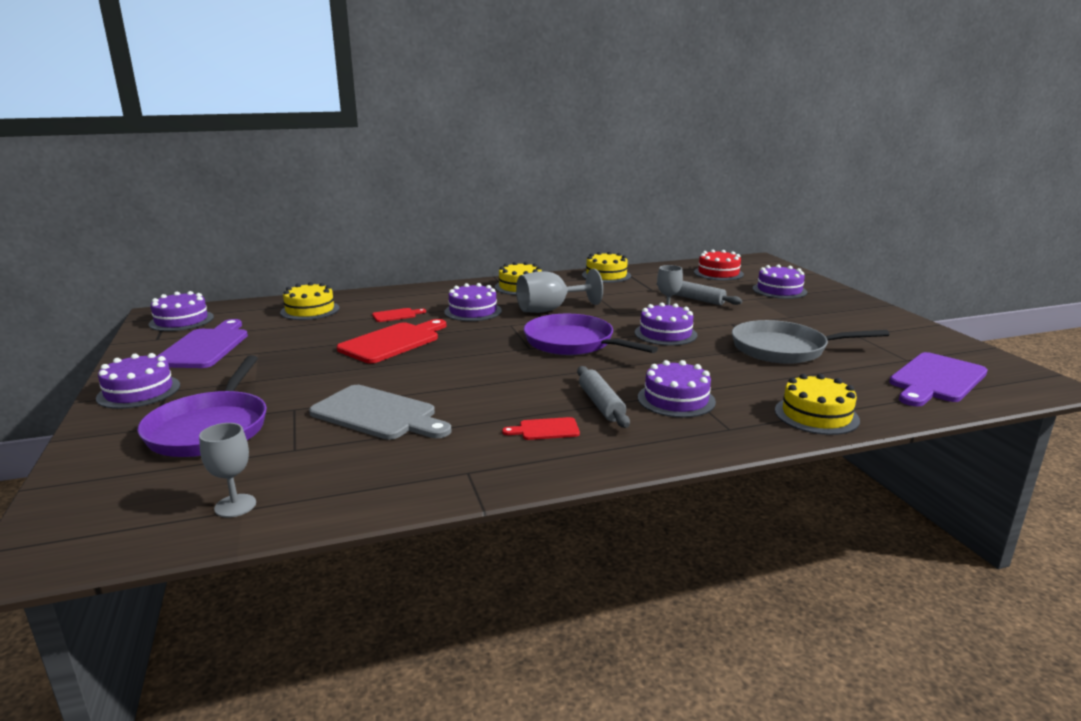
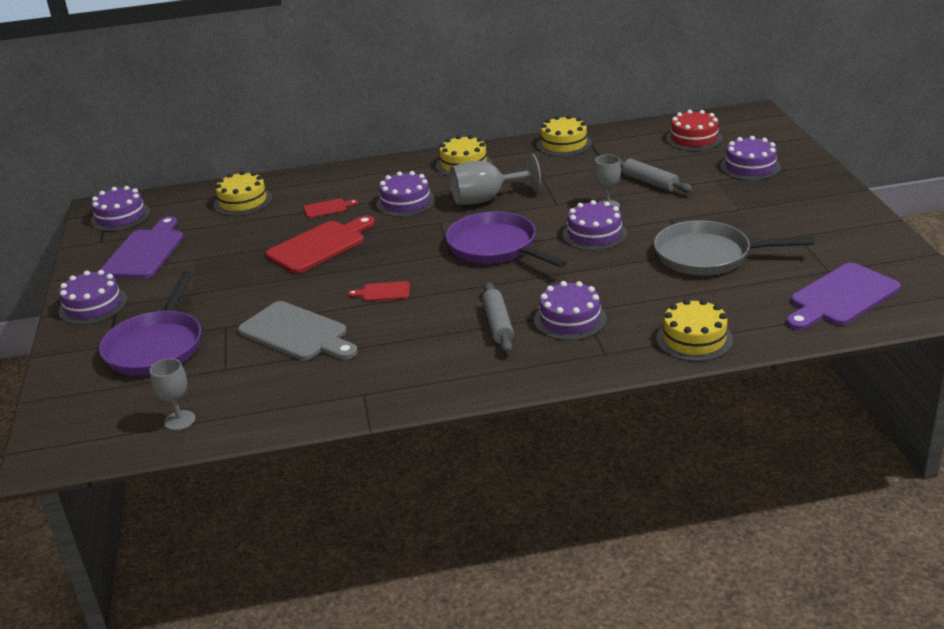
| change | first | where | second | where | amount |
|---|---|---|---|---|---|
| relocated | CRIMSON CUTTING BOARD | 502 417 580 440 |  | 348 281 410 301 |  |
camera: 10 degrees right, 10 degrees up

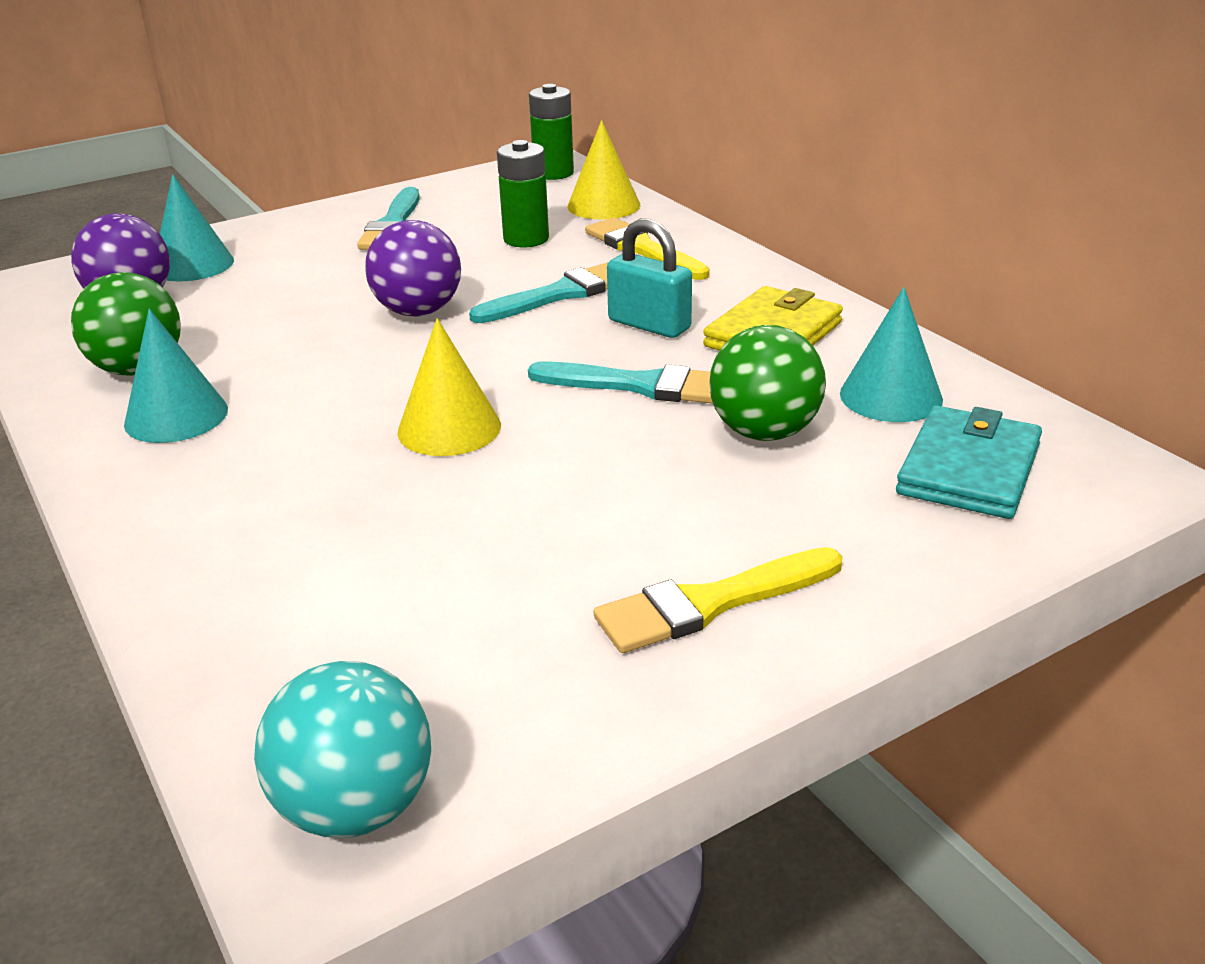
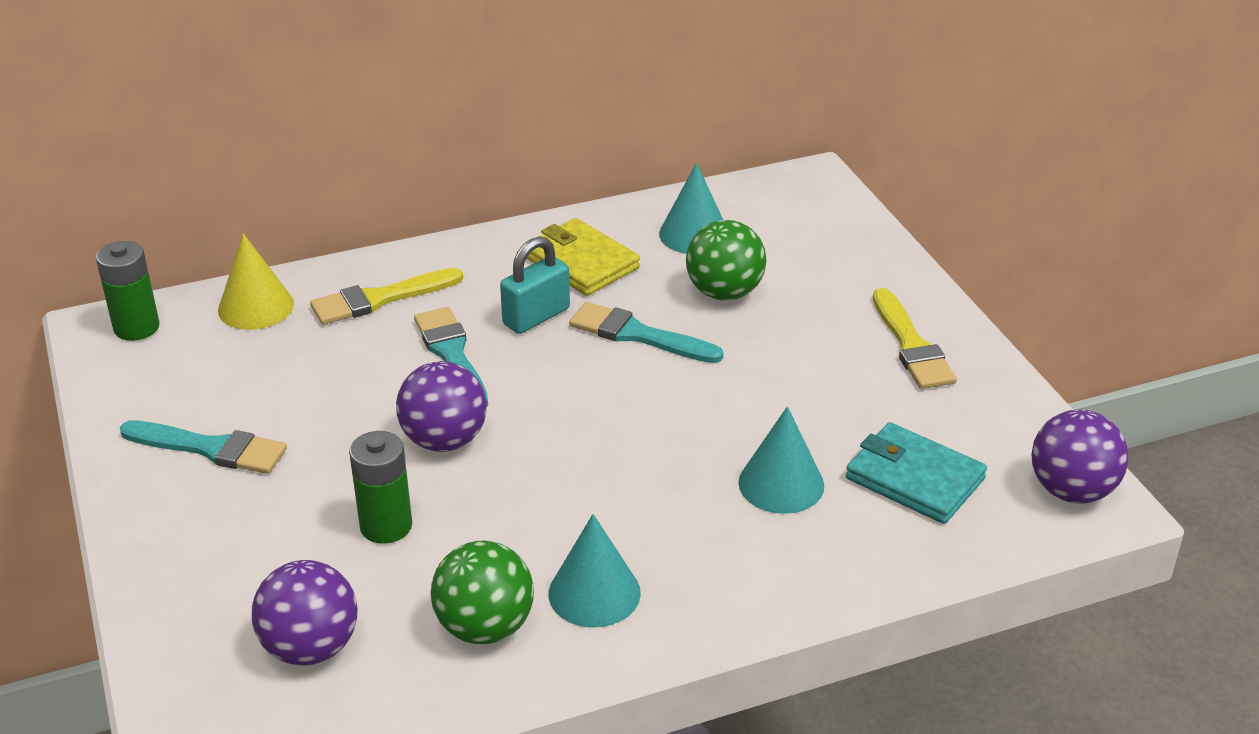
| change | first | where | second | where | amount |
|---|---|---|---|---|---|
| missing | GOLDEN CONE SHAPE | 397 318 501 456 |  |  |  |
| relocated | TEAL CONE SHAPE | 160 174 234 282 |  | 738 406 824 514 |  |
| relocated | LEAF-GREEN POWER CELL | 497 140 549 247 |  | 349 431 412 544 |  |
| relocated | TEAL WALLET | 896 406 1042 519 |  | 846 422 987 524 |  |
| colour | TEAL PLAY BALL | 254 661 431 838 | VIOLET PLAY BALL | 1032 410 1128 503 |  |
| spun | TEAL PAINTBRUSH | 528 361 713 404 |  | 569 302 723 363 | 90 degrees counterclockwise |
camera: 80 degrees left, 5 degrees up

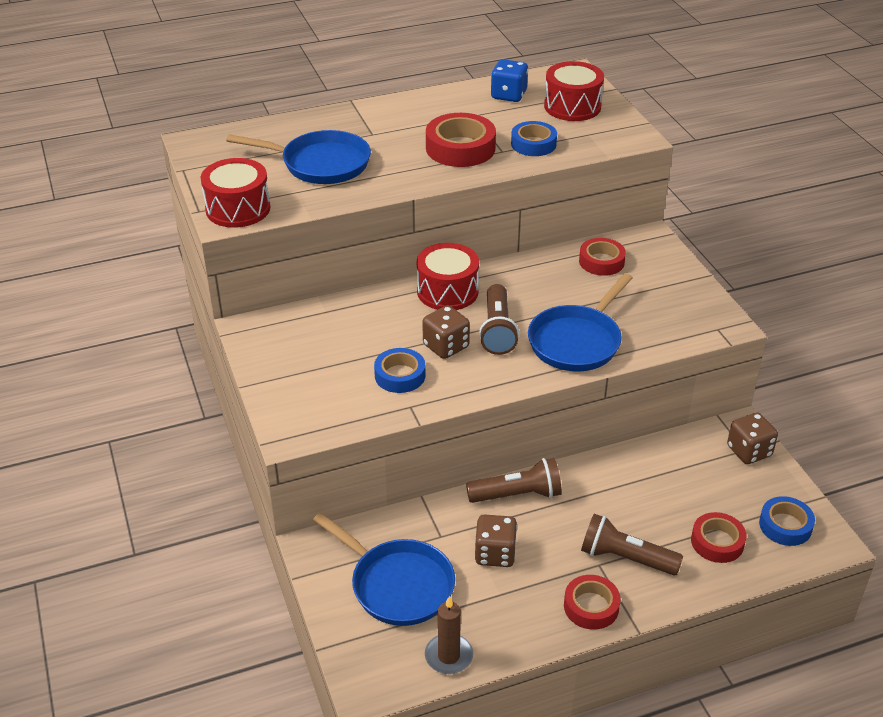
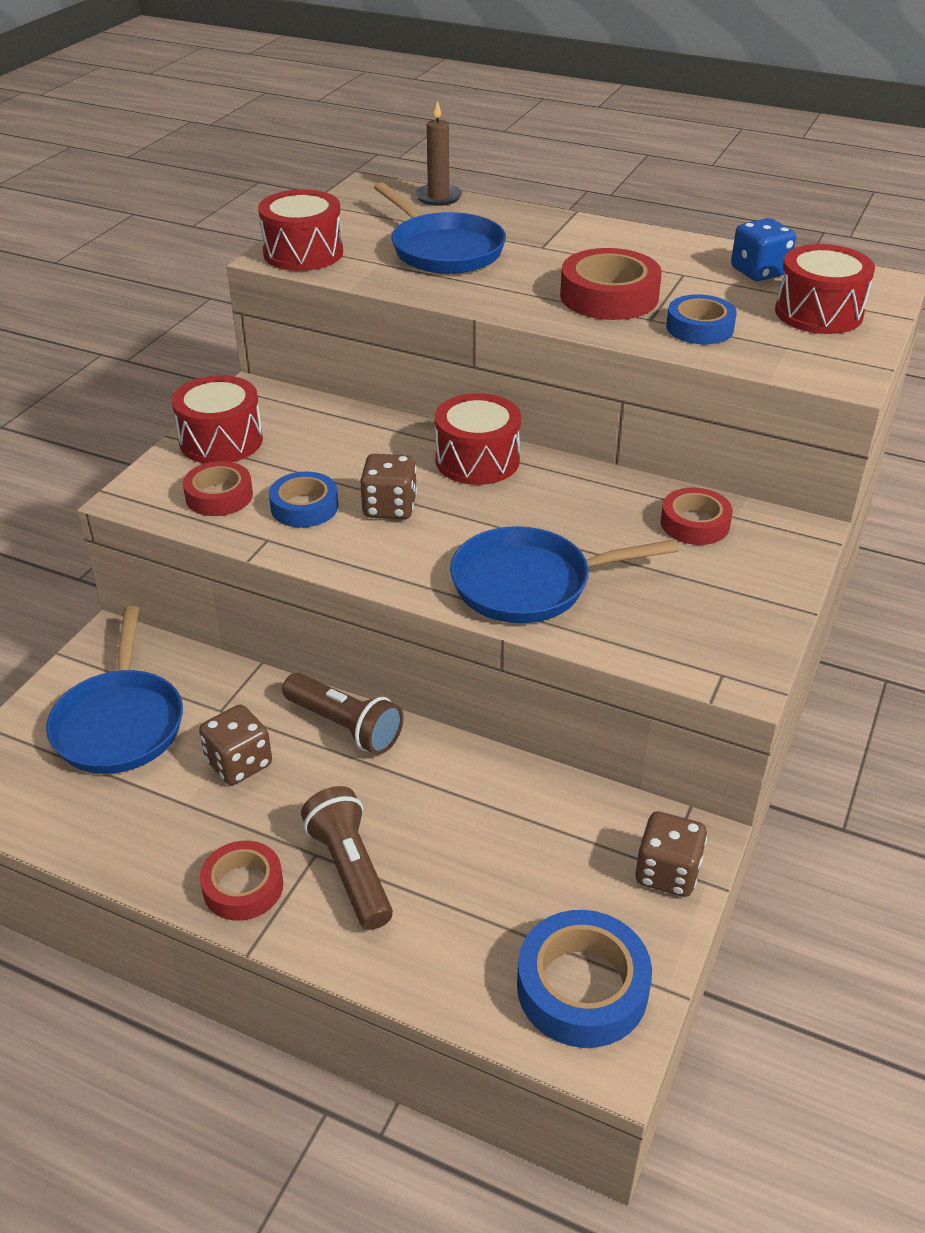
| change | first | where | second | where | amount |
|---|---|---|---|---|---|
| missing | RUSSET POCKET TORCH | 479 284 519 355 |  |  |  |
| appeared |  |  | CRIMSON DRUM | 172 375 263 463 |  |
| relocated | RUSSET WAX CANDLE | 425 596 473 674 |  | 415 101 462 206 |  |
| relocated | CRIMSON STICKY TAPE | 691 512 747 563 |  | 183 461 253 516 |  |
| size | BLUE STICKY TAPE | 759 496 815 546 |  | 517 910 652 1048 | x1.53 |
camera: 45 degrees right, 0 degrees up

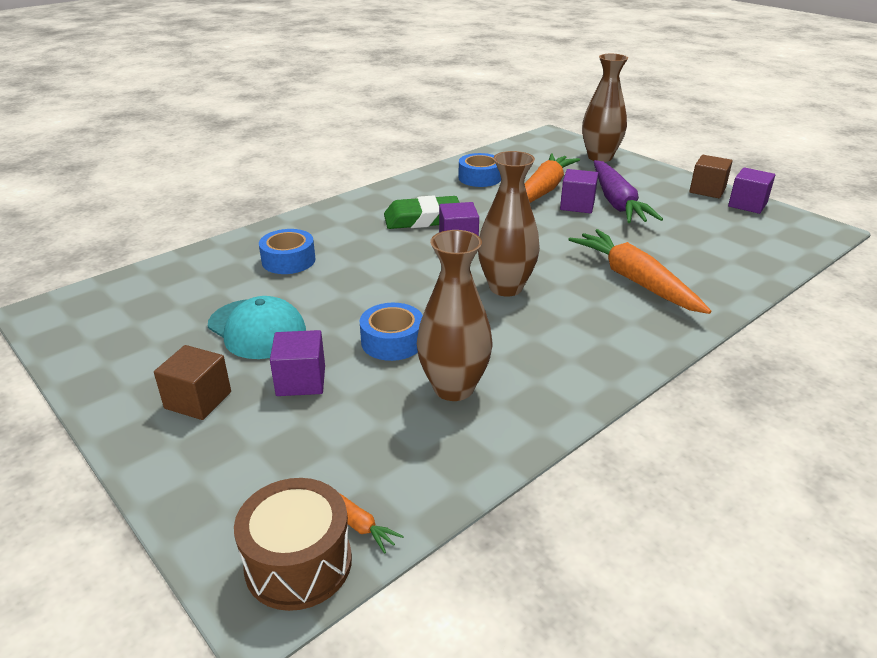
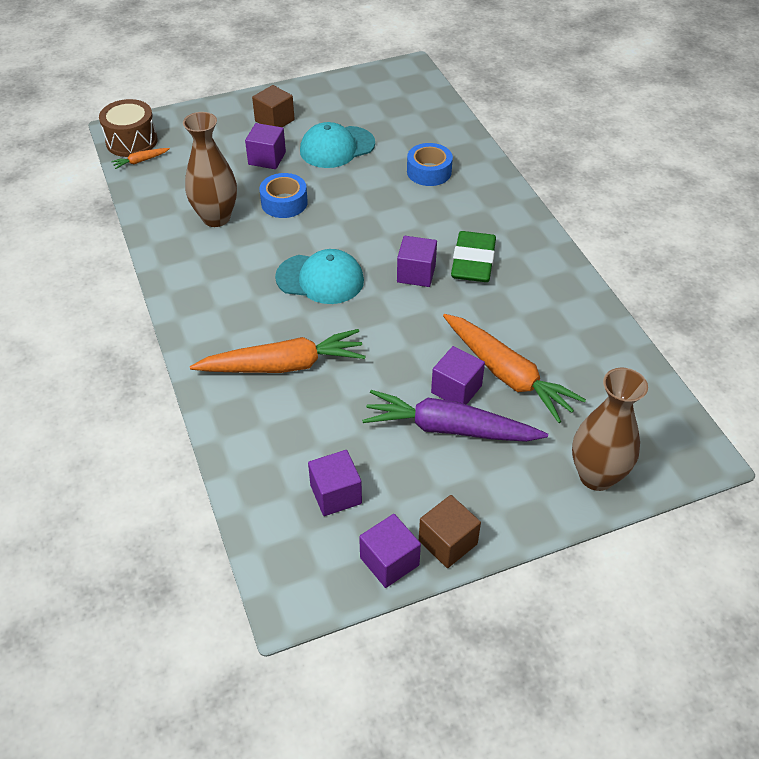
| change | first | where | second | where | amount |
|---|---|---|---|---|---|
| missing | BLUE STICKY TAPE | 458 153 501 187 |  |  |  |
| appeared |  |  | VIOLET BLOCK | 308 450 362 516 |  |
| exchanged | RUSSET VASE | 478 151 540 297 | TEAL BASEBALL CAP | 275 249 364 304 |  |
camera: 110 degrees right, 15 degrees up

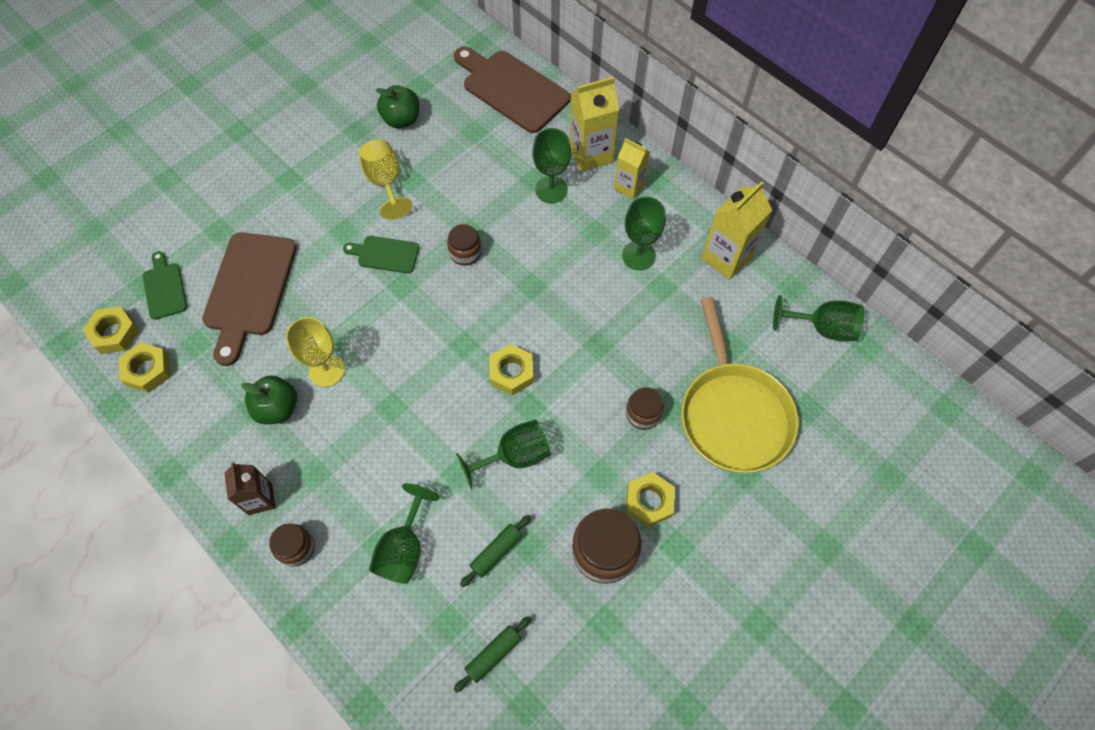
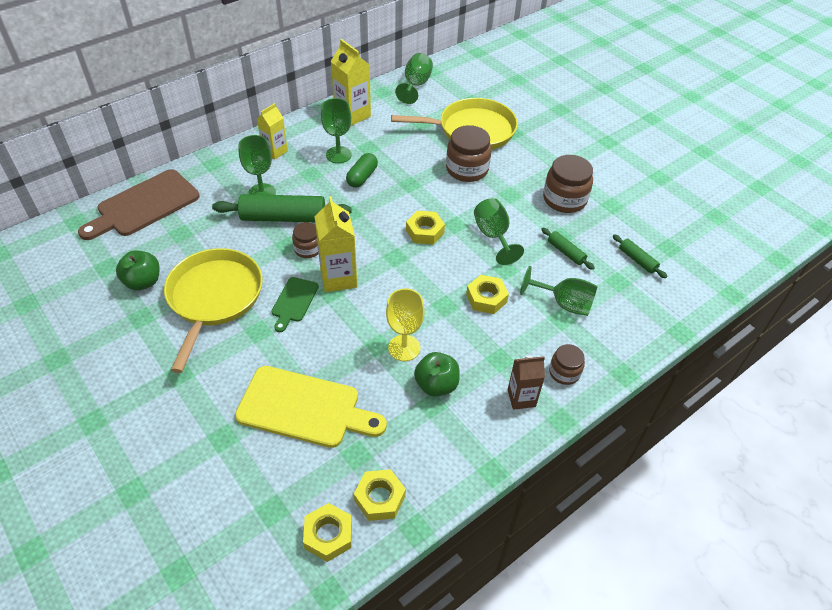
| change | first | where | second | where | amount |
|---|---|---|---|---|---|
| missing | LEAF-GREEN CUTTING BOARD | 143 251 187 320 |  |  |  |
| appeared |  |  | LEAF-GREEN DOUGH ROLLER | 212 194 352 222 |  |
| appeared |  |  | LEAF-GREEN CAPSULE | 346 153 378 188 |  |
| relocated | GOLDEN JUICE CARTON | 569 77 619 172 |  | 315 196 357 292 |  |
| relocated | GOLDEN HEX NUT | 626 472 675 528 |  | 466 275 509 314 |  |
| exchanged | GOLDEN WINE GLASS | 359 140 413 220 | GOLDEN PAN | 164 248 262 373 |  |
| colour | RUSSET CUTTING BOARD | 202 232 297 366 | GOLDEN CUTTING BOARD | 235 366 387 448 |  |
| size | RUSSET JAR | 626 387 664 430 |  | 446 125 492 182 | x1.71 |
camera: 85 degrees left, 15 degrees down

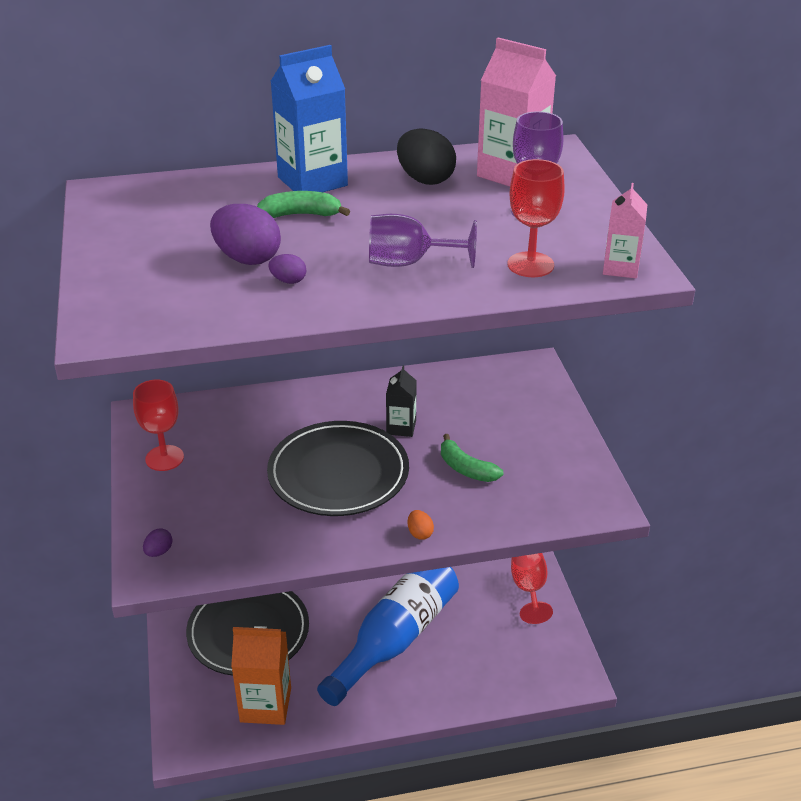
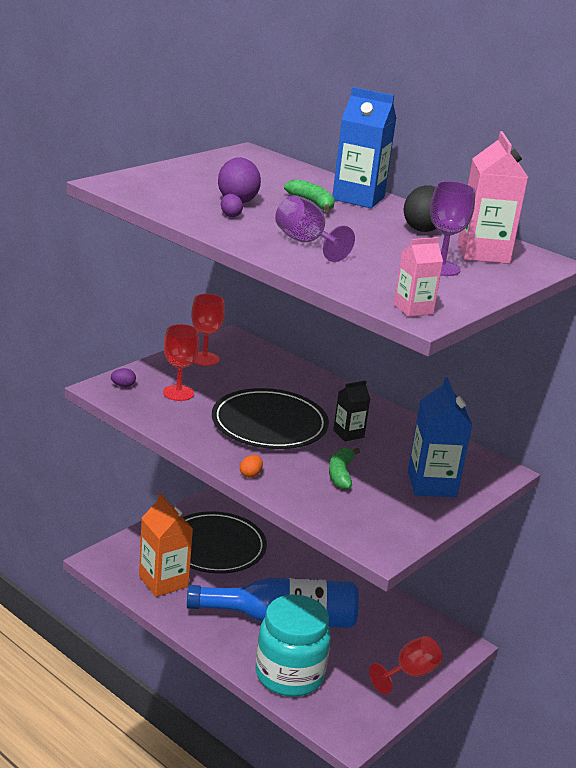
| change | first | where | second | where | amount |
|---|---|---|---|---|---|
| appeared |  |  | TEAL JAR | 256 595 331 697 |  |
| appeared |  |  | BLUE JUICE CARTON | 408 377 472 497 |  |
| relocated | CRIMSON WINE GLASS | 507 159 565 277 |  | 163 324 199 401 |  |
camera: 50 degrees right, 10 degrees down

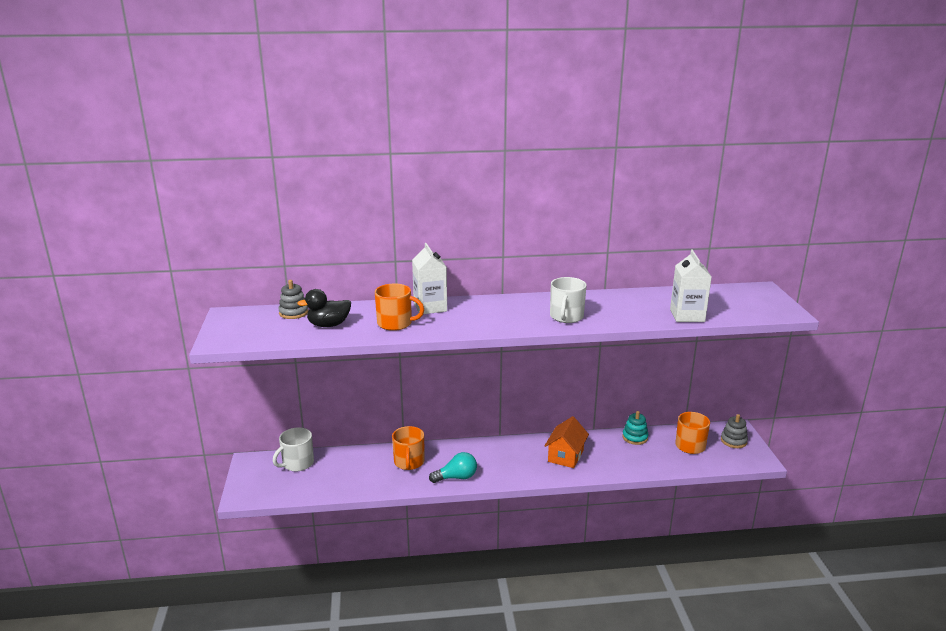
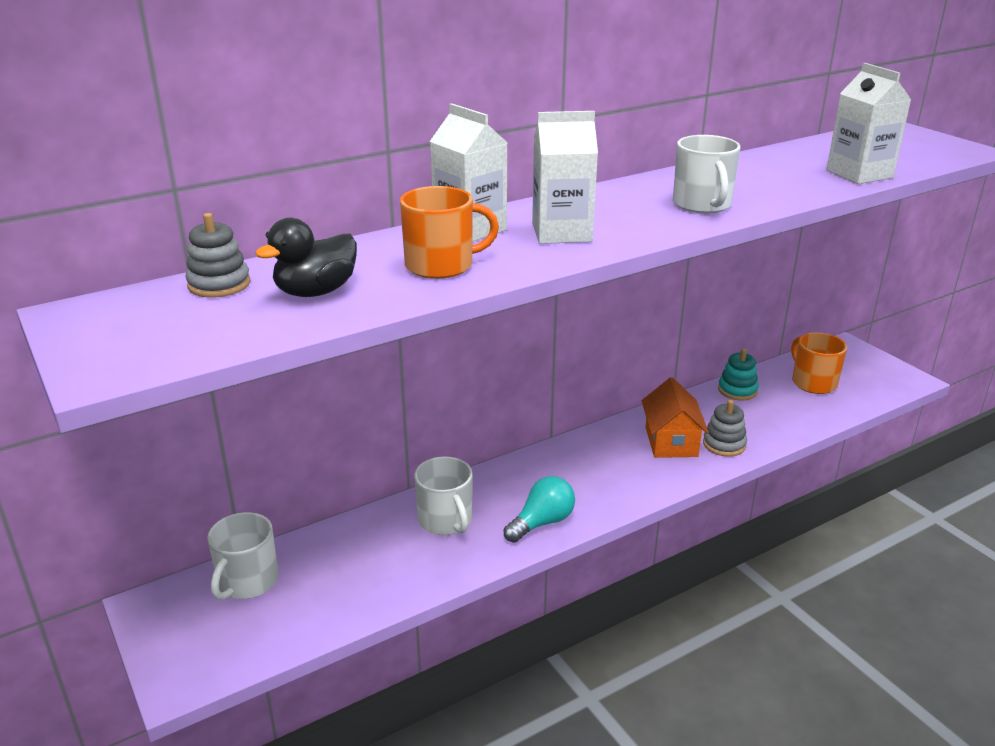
| change | first | where | second | where | amount |
|---|---|---|---|---|---|
| appeared |  |  | PURE WHITE JUICE CARTON | 532 111 598 244 |  |
| relocated | GREY STACKING RINGS | 721 414 748 448 |  | 703 400 747 457 |  |
| colour | ORANGE-COLOURED COFFEE MUG | 392 426 425 470 | PURE WHITE COFFEE MUG | 414 456 473 535 |  |
camera: 25 degrees left, 5 degrees up

